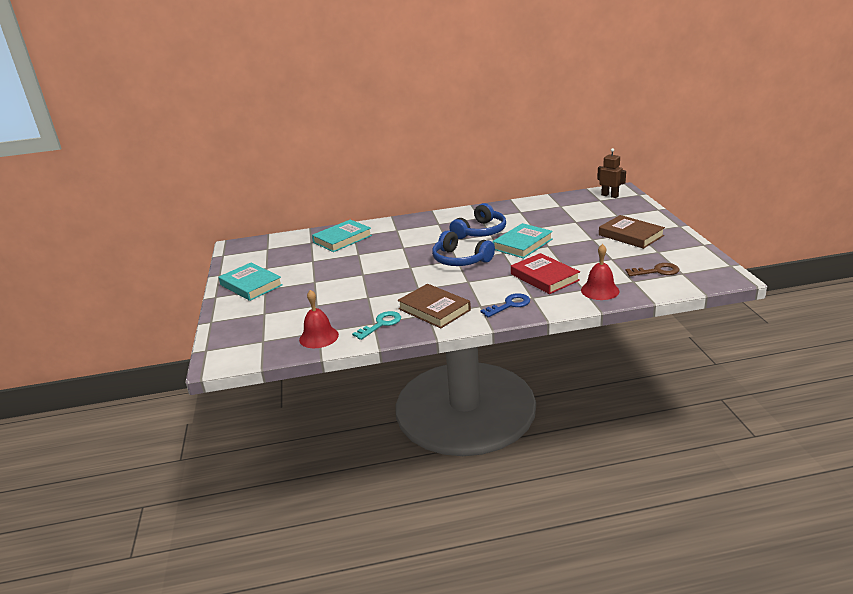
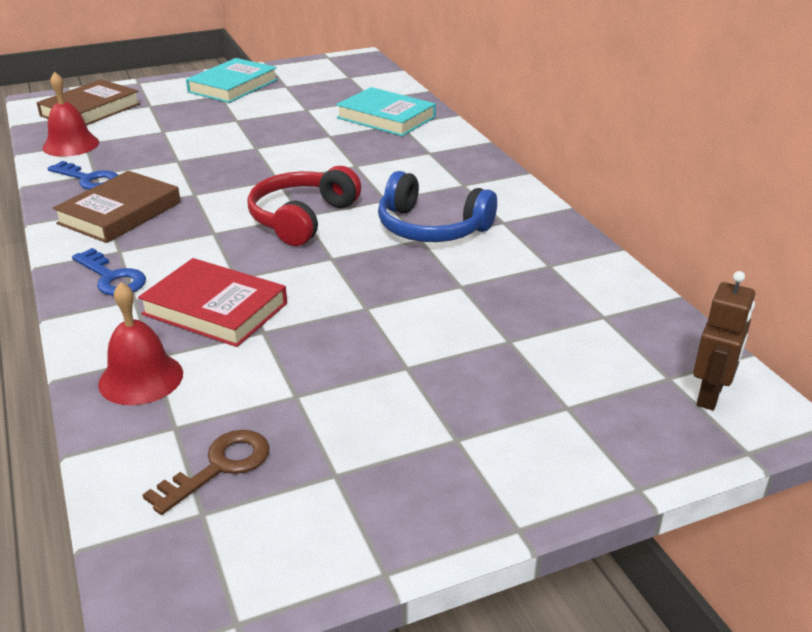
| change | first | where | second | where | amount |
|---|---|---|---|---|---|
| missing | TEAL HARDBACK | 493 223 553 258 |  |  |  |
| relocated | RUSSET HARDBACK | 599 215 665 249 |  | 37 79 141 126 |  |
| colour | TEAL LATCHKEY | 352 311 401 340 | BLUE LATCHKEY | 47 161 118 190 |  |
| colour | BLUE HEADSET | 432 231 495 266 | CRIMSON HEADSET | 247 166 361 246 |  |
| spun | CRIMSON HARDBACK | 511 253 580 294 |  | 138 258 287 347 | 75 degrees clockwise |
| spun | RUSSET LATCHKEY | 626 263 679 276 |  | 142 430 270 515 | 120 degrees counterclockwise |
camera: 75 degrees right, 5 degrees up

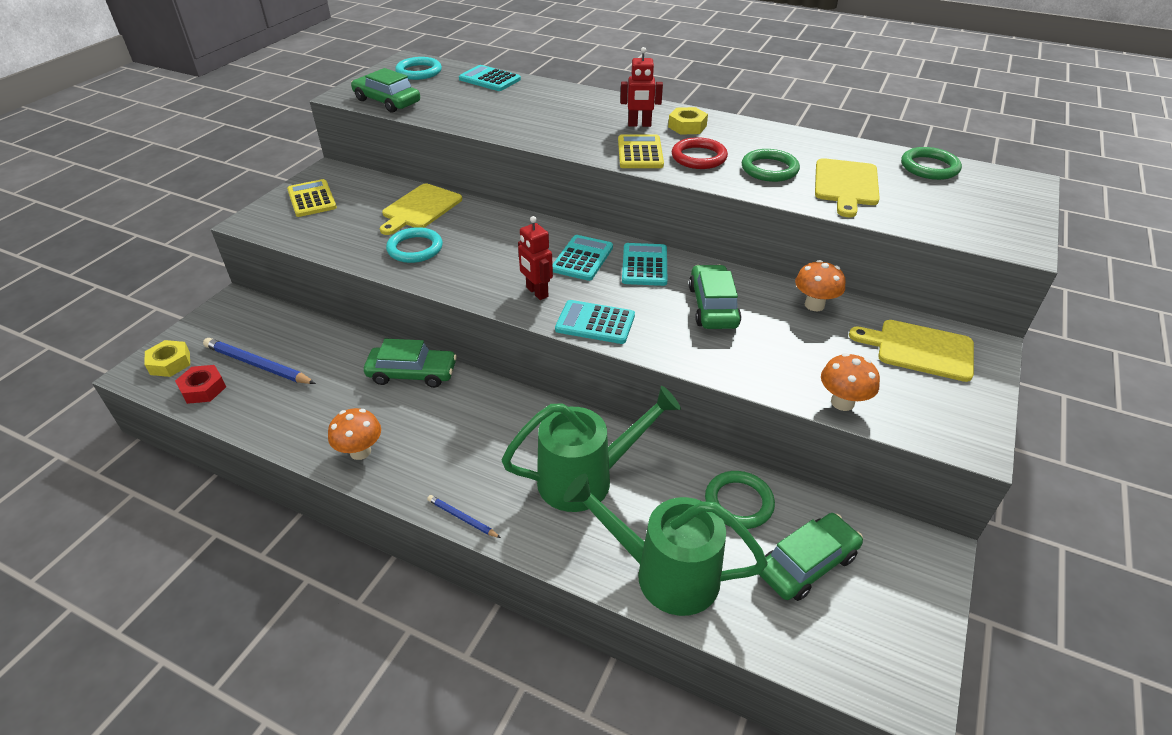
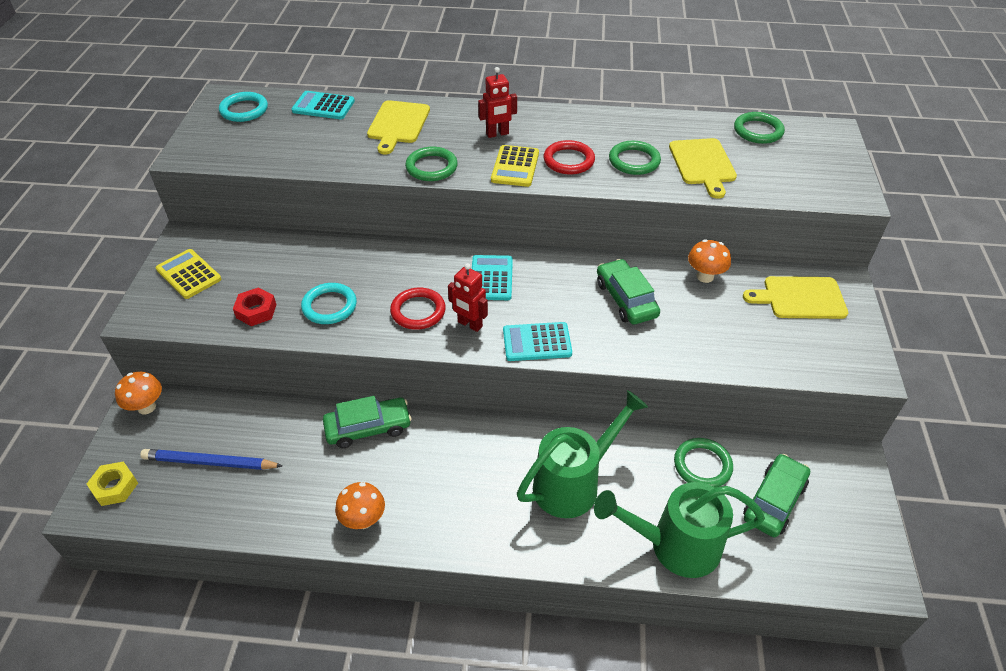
| change | first | where | second | where | amount |
|---|---|---|---|---|---|
| missing | LEAF-GREEN CAR | 351 68 420 113 |  |  |  |
| missing | BLUE LEAD PENCIL | 427 495 501 538 |  |  |  |
| missing | TEAL POCKET CALCULATOR | 622 243 667 286 |  |  |  |
| missing | GOLDEN HEX NUT | 668 107 708 135 |  |  |  |
| appeared |  |  | CRIMSON TORUS | 390 288 446 330 |  |
| appeared |  |  | LEAF-GREEN TORUS | 405 147 458 181 |  |
| relocated | CRIMSON HEX NUT | 175 365 226 404 |  | 233 287 277 326 |  |
| relocated | GOLDEN CUTTING BOARD | 380 184 462 235 |  | 367 100 430 154 |  |
| relocated | ORANGE-COLOURED MUSHROOM | 821 353 880 411 |  | 115 372 162 414 |  |
| spun | GOLDEN POCKET CALCULATOR | 618 135 664 168 |  | 491 145 539 187 | 150 degrees counterclockwise |
camera: 20 degrees left, 5 degrees up

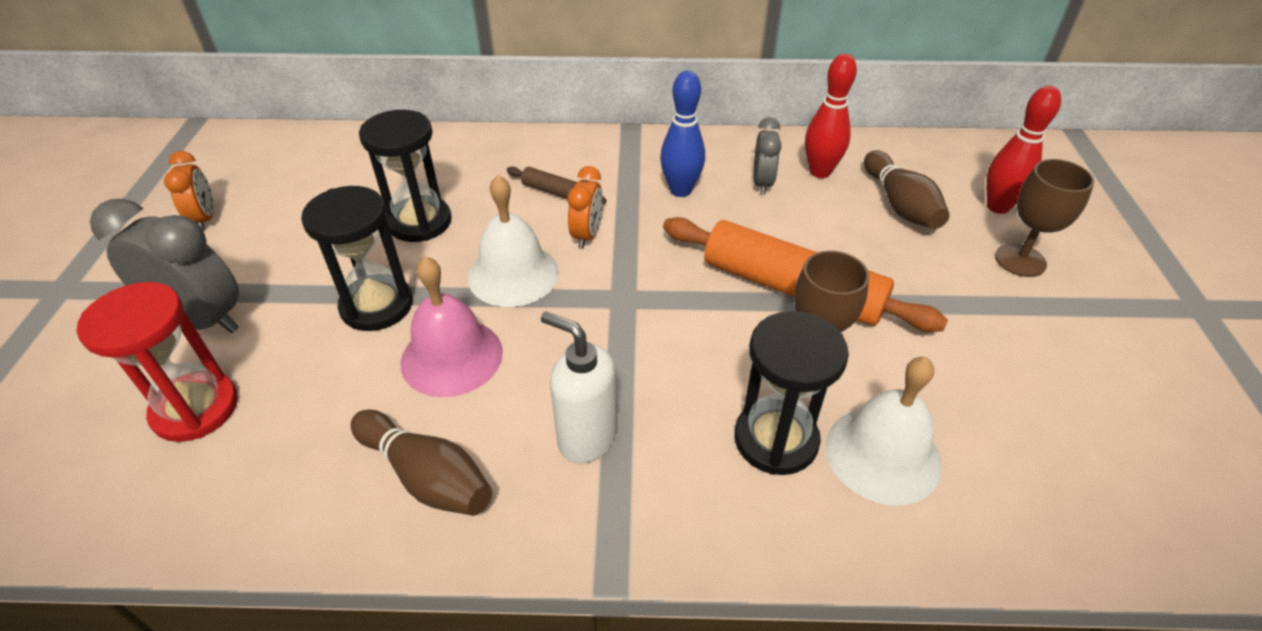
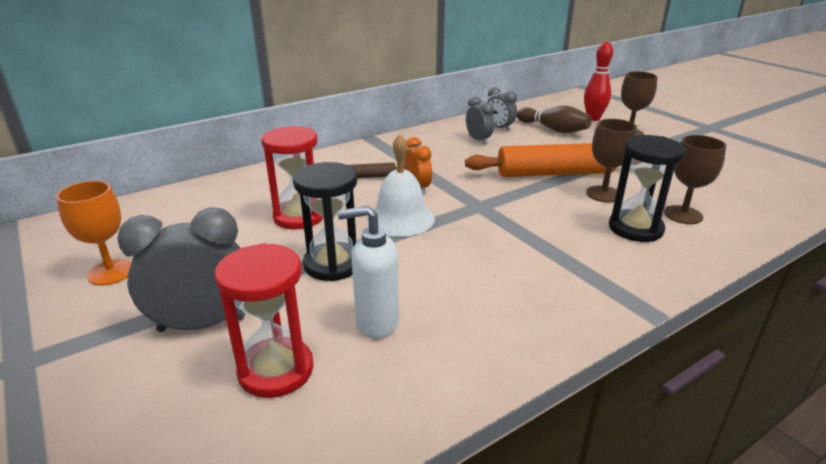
| change | first | where | second | where | amount |
|---|---|---|---|---|---|
| missing | RUSSET TENPIN | 351 409 492 516 |  |  |  |
| missing | ROSY SCHOOL BELL | 400 257 503 397 |  |  |  |
| missing | BLUE TENPIN | 660 71 705 197 |  |  |  |
| relocated | PURE WHITE PUMP BOTTLE | 541 311 617 464 |  | 338 206 399 339 |  |
| exchanged | ORANGE-COLOURED ALARM CLOCK | 164 151 214 231 | ORANGE-COLOURED WINE GLASS | 56 181 132 286 |  |
| exchanged | CRIMSON TENPIN | 805 54 857 178 | GREY ALARM CLOCK | 487 87 517 131 |  |
| exchanged | PURE WHITE SCHOOL BELL | 826 357 942 506 | RUSSET WINE GLASS | 664 135 726 224 |  |
| colour | BLACK SAND TIMER | 359 110 452 242 | CRIMSON SAND TIMER | 261 126 323 230 |  |
camera: 35 degrees left, 15 degrees down

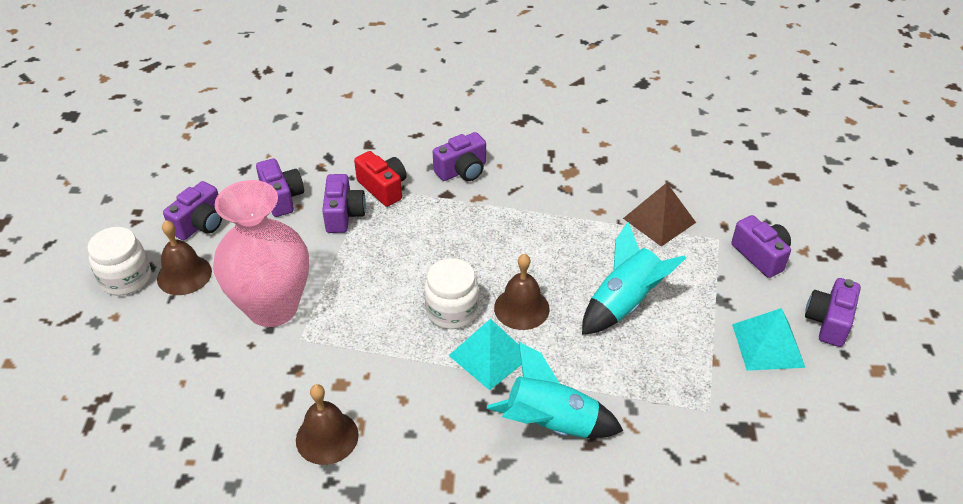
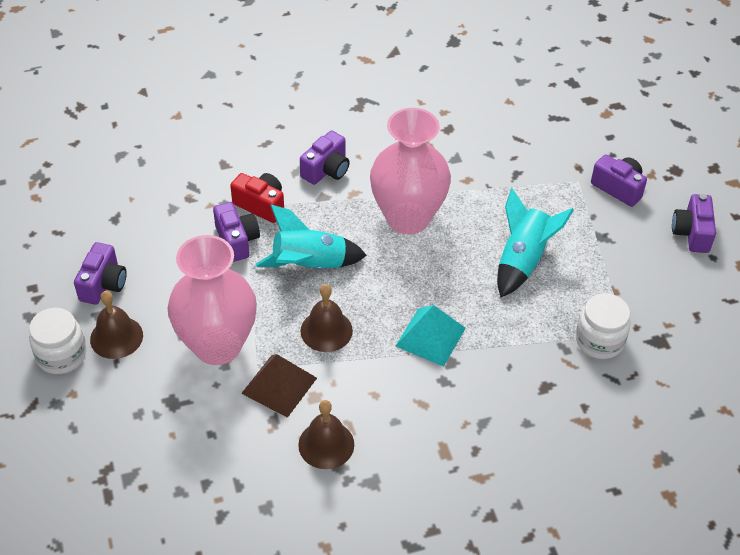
| change | first | where | second | where | amount |
|---|---|---|---|---|---|
| missing | VIOLET CAMERA | 256 158 304 217 |  |  |  |
| missing | TEAL PYRAMID | 732 308 806 371 |  |  |  |
| appeared |  |  | ROSY VASE | 370 108 451 234 |  |
| relocated | PURE WHITE JAR | 424 258 479 329 |  | 576 293 631 359 |  |
| relocated | TEAL SPACESHIP | 486 341 623 438 |  | 256 205 367 270 |  |
| relocated | RUSSET SCHOOL BELL | 494 254 550 330 |  | 300 284 353 352 |  |
| relocated | RUSSET PYRAMID | 623 183 696 247 |  | 241 354 317 418 |  |
camera: 20 degrees left, 5 degrees up

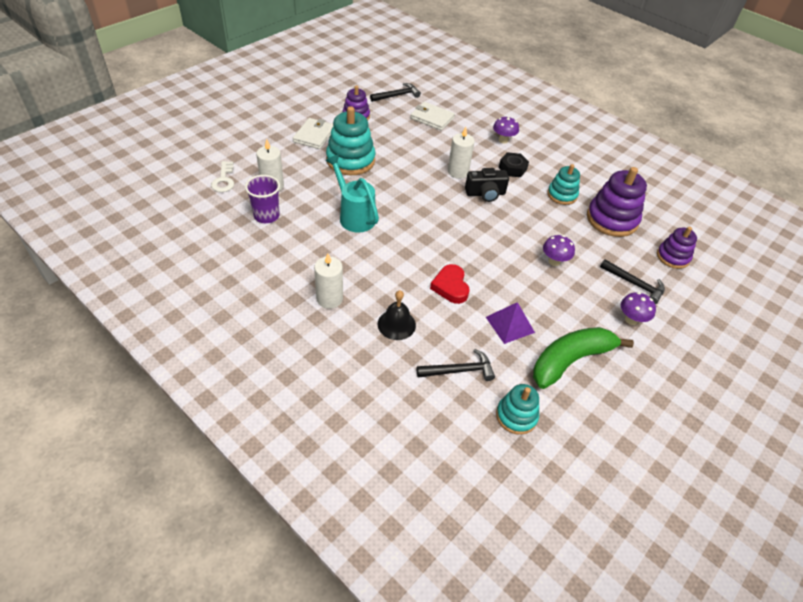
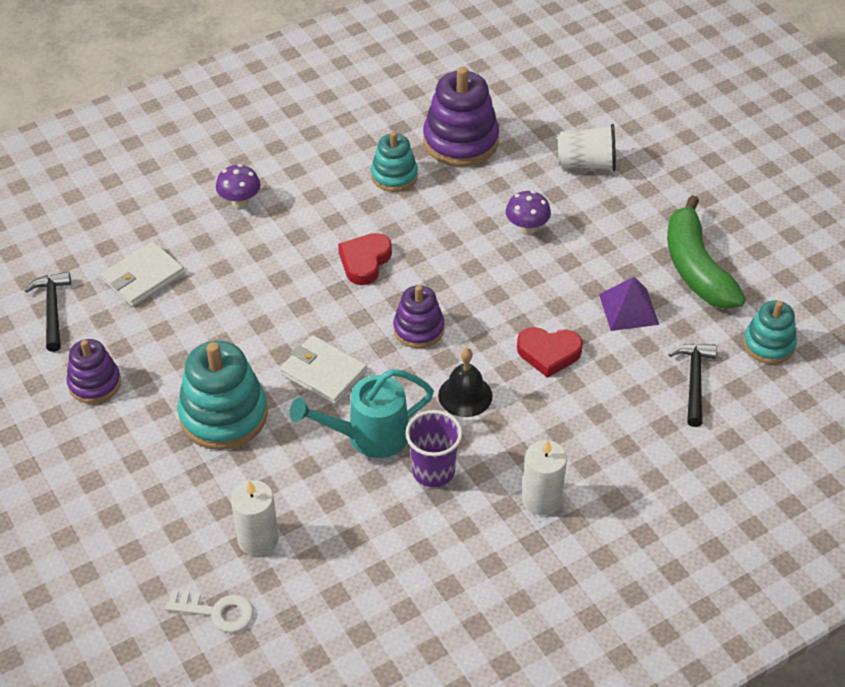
| change | first | where | second | where | amount |
|---|---|---|---|---|---|
| missing | PURE WHITE WAX CANDLE | 448 127 475 178 |  |  |  |
| missing | BLACK HEX NUT | 499 152 529 177 |  |  |  |
| missing | VIOLET MUSHROOM | 621 292 656 325 |  |  |  |
| relocated | VIOLET TUMBLER | 245 175 280 223 |  | 405 410 462 487 |  |
| relocated | PURE WHITE WALLET | 293 118 333 149 |  | 280 335 367 405 |  |
| relocated | BLACK SCHOOL BELL | 378 290 416 340 |  | 438 348 492 417 |  |
| relocated | VIOLET STACKING RINGS | 657 227 697 269 |  | 393 285 445 348 |  |
| exchanged | BLACK CAMERA | 465 168 509 202 | CRIMSON HEART SHAPE | 338 233 392 285 |  |
| exchanged | BLACK CARPENTER'S HAMMER | 600 259 665 304 | PURE WHITE TUMBLER | 558 124 616 171 |  |
camera: 70 degrees left, 0 degrees up

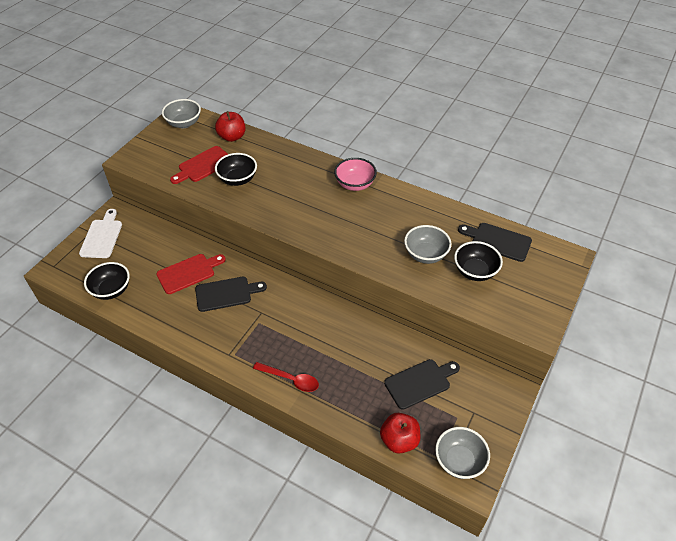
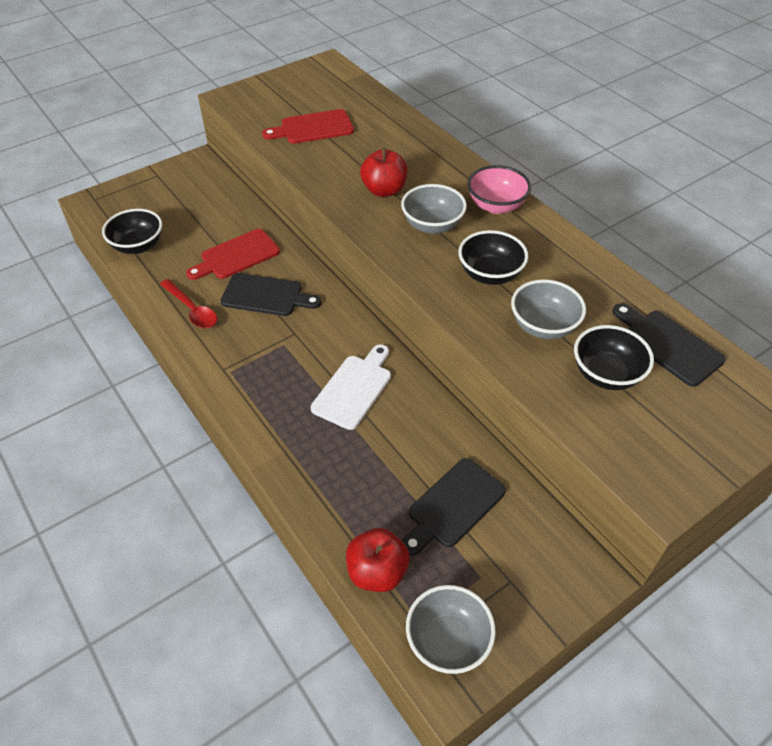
| change | first | where | second | where | amount |
|---|---|---|---|---|---|
| relocated | PURE WHITE CUTTING BOARD | 79 209 122 258 |  | 311 344 391 430 |  |
| relocated | GREY SERVING BOWL | 162 99 201 128 |  | 401 184 467 234 |  |
| relocated | CRIMSON APPLE | 215 111 246 142 |  | 360 148 407 197 |  |
| relocated | BLACK SERVING BOWL | 215 153 257 186 |  | 458 230 528 285 |  |
| relocated | CRIMSON SPOON | 253 362 319 392 |  | 160 279 217 328 |  |
| spun | CRIMSON CUTTING BOARD | 157 254 226 294 |  | 186 229 280 280 | 150 degrees clockwise |
| spun | BLACK CUTTING BOARD | 384 359 460 410 |  | 402 458 506 556 | 135 degrees clockwise |
camera: 25 degrees right, 0 degrees up

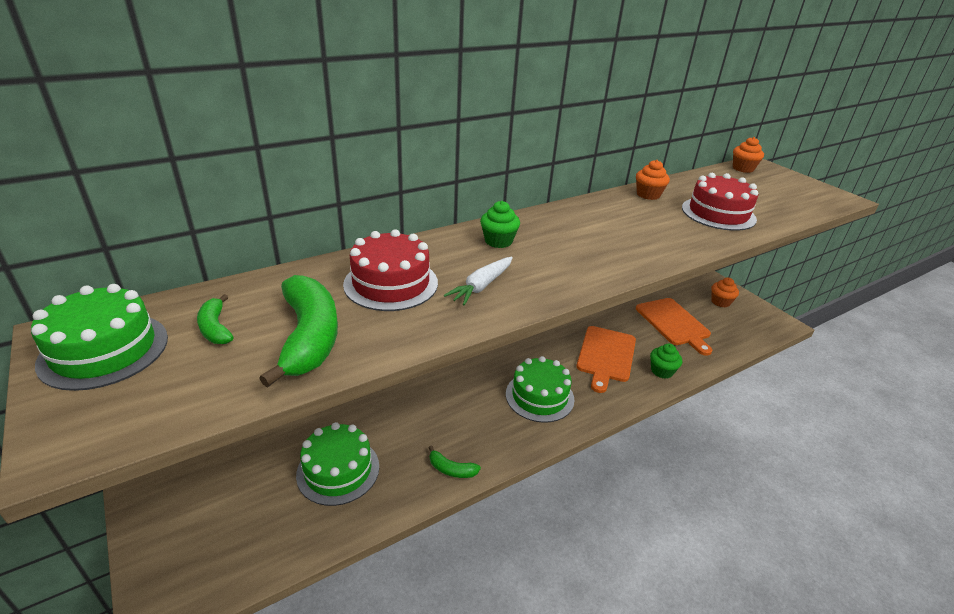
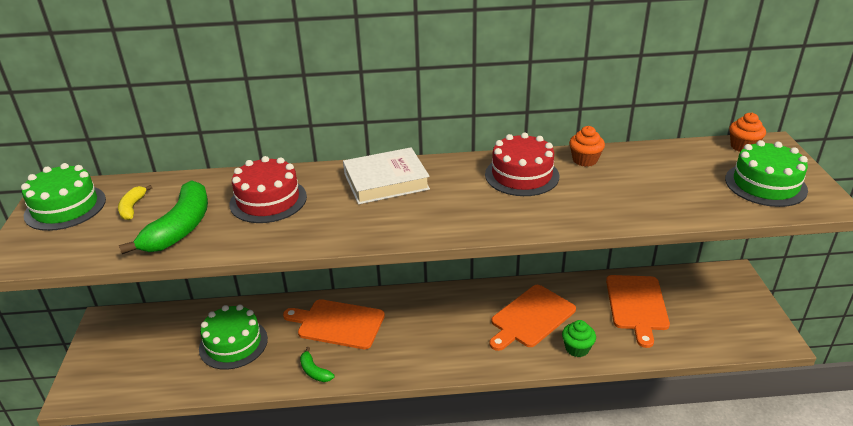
| change | first | where | second | where | amount |
|---|---|---|---|---|---|
| missing | PURE WHITE ROOT VEGETABLE | 444 257 513 305 |  |  |  |
| missing | ORANGE-COLOURED CUPCAKE | 711 277 739 307 |  |  |  |
| appeared |  |  | ORANGE-COLOURED CUTTING BOARD | 283 299 385 349 |  |
| relocated | LEAF-GREEN LAYER CAKE | 506 356 574 423 |  | 725 140 808 207 |  |
| relocated | CRIMSON LAYER CAKE | 682 173 758 231 |  | 485 133 559 196 |  |
| exchanged | LEAF-GREEN CUPCAKE | 480 201 520 248 | PURE WHITE HARDBACK | 343 147 430 204 |  |
| colour | LEAF-GREEN BANANA FRUIT | 197 294 234 344 | GOLDEN BANANA FRUIT | 118 185 152 220 |  |
camera: 30 degrees right, 0 degrees up

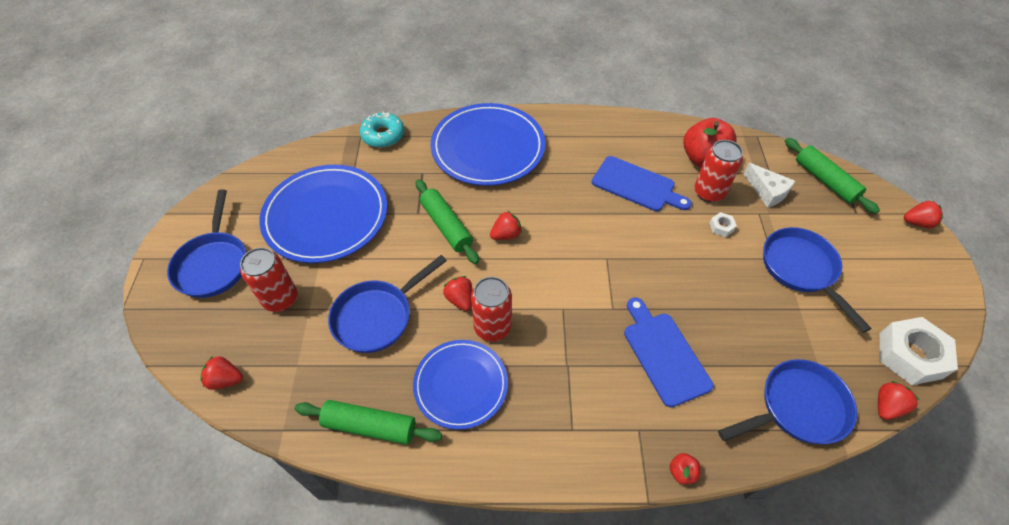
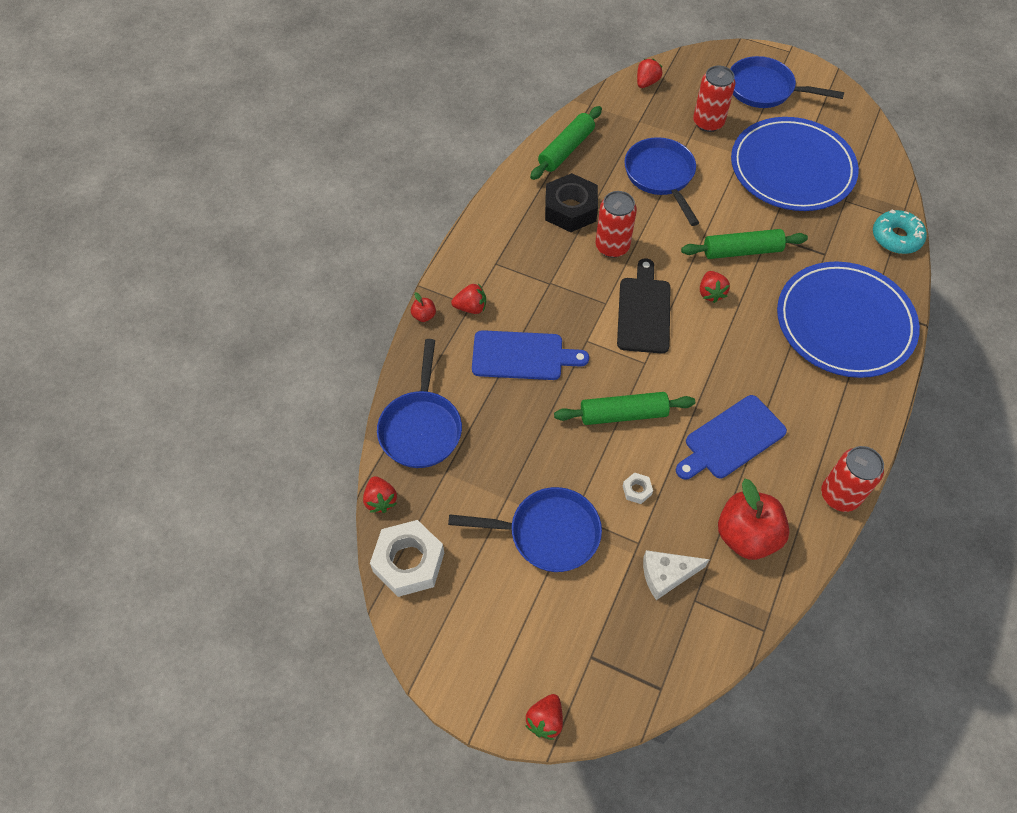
| change | first | where | second | where | amount |
|---|---|---|---|---|---|
| appeared |  |  | BLACK CUTTING BOARD | 617 258 671 354 |  |
| relocated | CRIMSON BERRY | 443 276 473 311 |  | 451 284 486 314 |  |
| relocated | CRIMSON TIN | 694 140 743 202 |  | 821 446 884 512 |  |
| relocated | LEAF-GREEN DOUGH ROLLER | 785 138 880 214 |  | 554 392 695 425 |  |
| exchanged | BLUE FLAT DISH | 413 340 508 430 | BLACK HEX NUT | 545 173 598 232 |  |
camera: 115 degrees right, 5 degrees up

